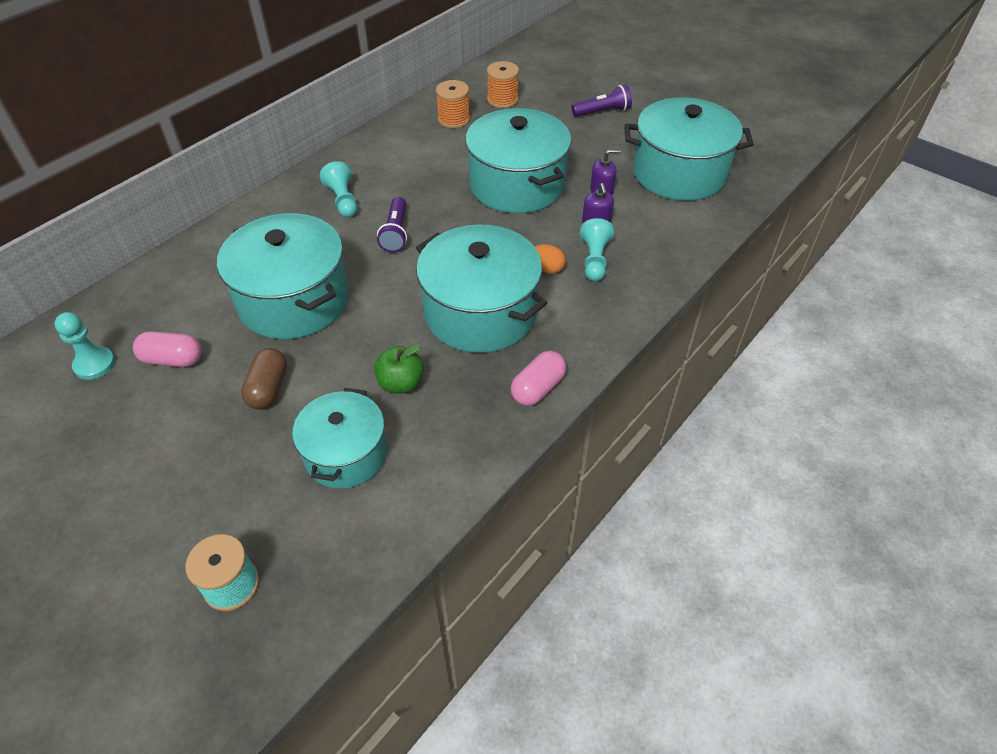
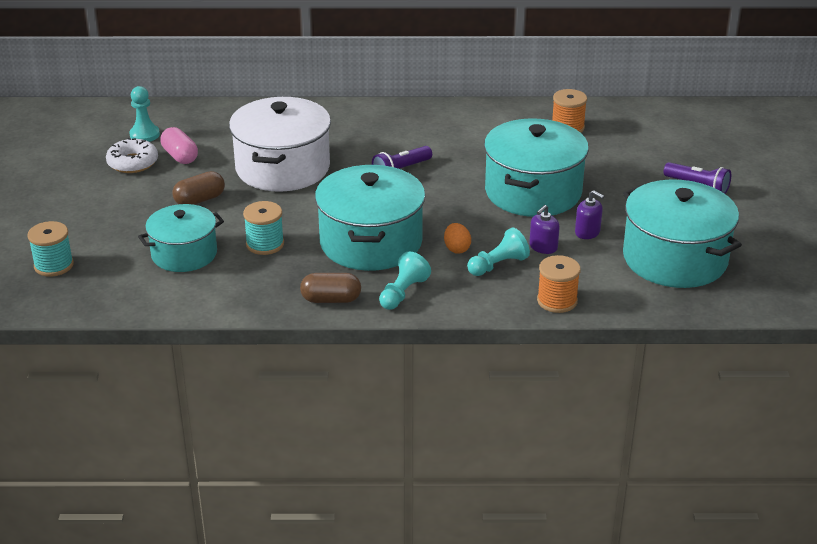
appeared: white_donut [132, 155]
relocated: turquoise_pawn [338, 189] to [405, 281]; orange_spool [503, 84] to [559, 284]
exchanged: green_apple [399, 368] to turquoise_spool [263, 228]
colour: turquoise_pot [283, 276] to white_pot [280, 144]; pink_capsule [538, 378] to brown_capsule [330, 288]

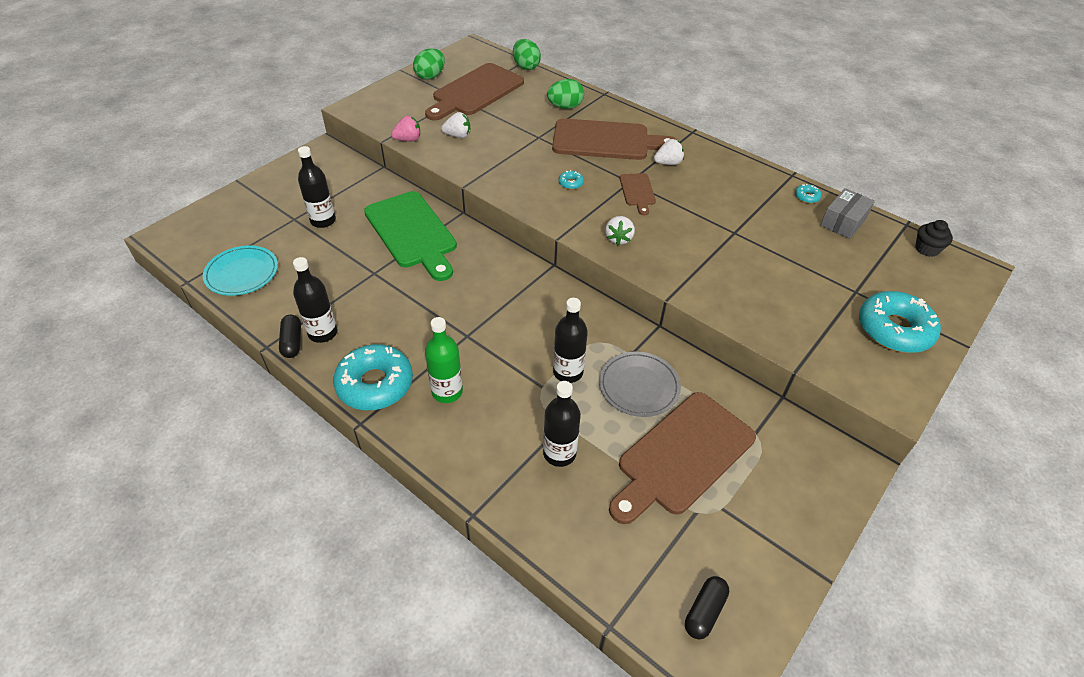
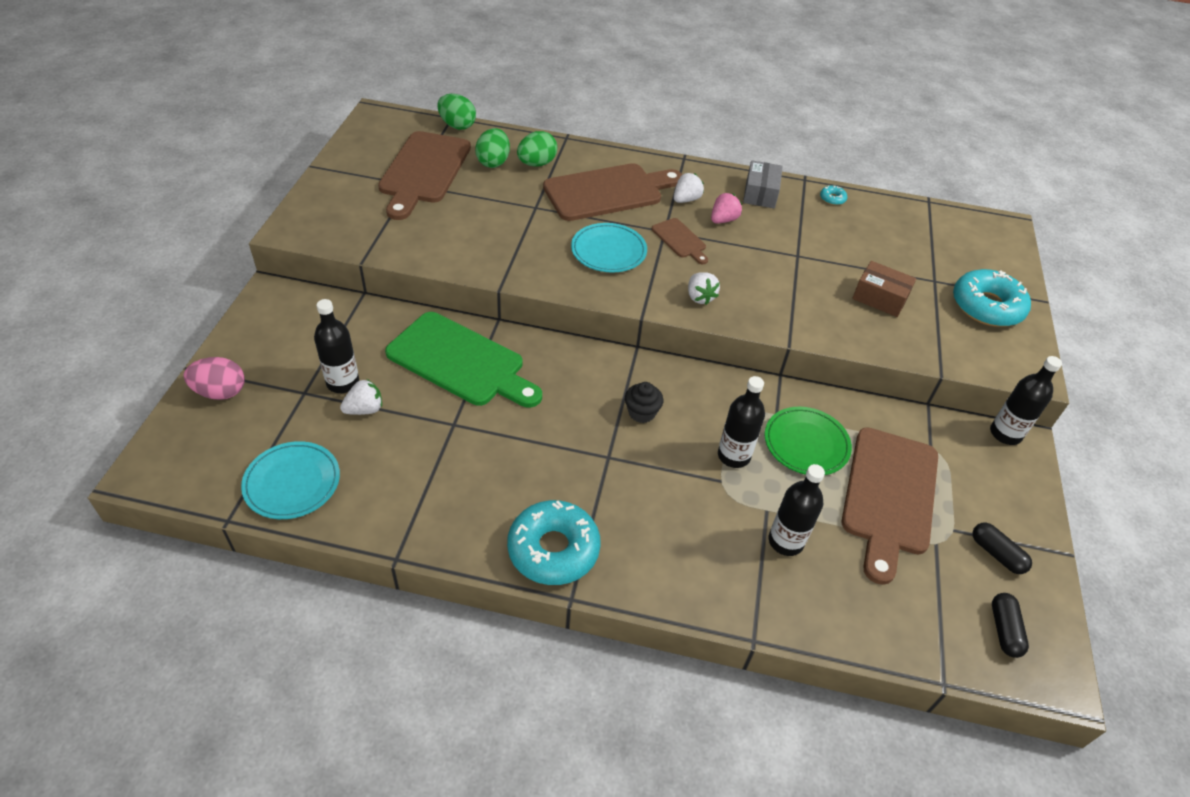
missing: green_bottle [444, 360]
appeared: pink_egg [214, 378]; brown_box [884, 289]
relocated: white_strawberry [455, 125] to [361, 397]; green_egg [429, 64] to [492, 148]; black_cupcake [934, 238] to [644, 402]; pink_strawberry [405, 128] to [726, 208]; grey_box [847, 213] to [763, 184]; black_capsule [290, 336] to [1002, 548]; black_bottle [315, 300] to [1026, 400]
exchanged: turquoise_donut [571, 180] to turquoise_plate [609, 248]
colour: grey_plate [640, 384] to green_plate [808, 441]

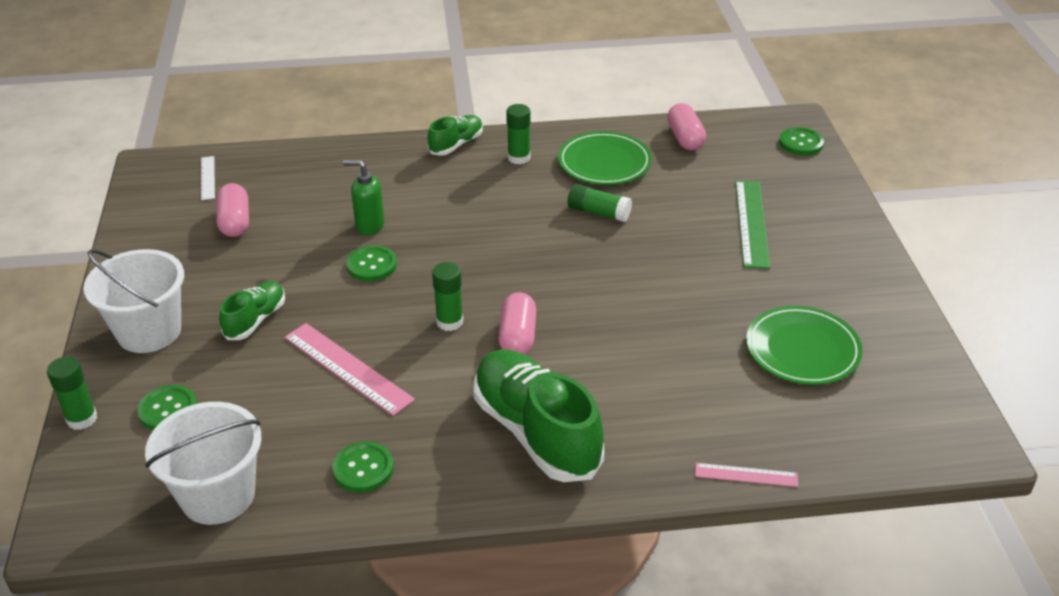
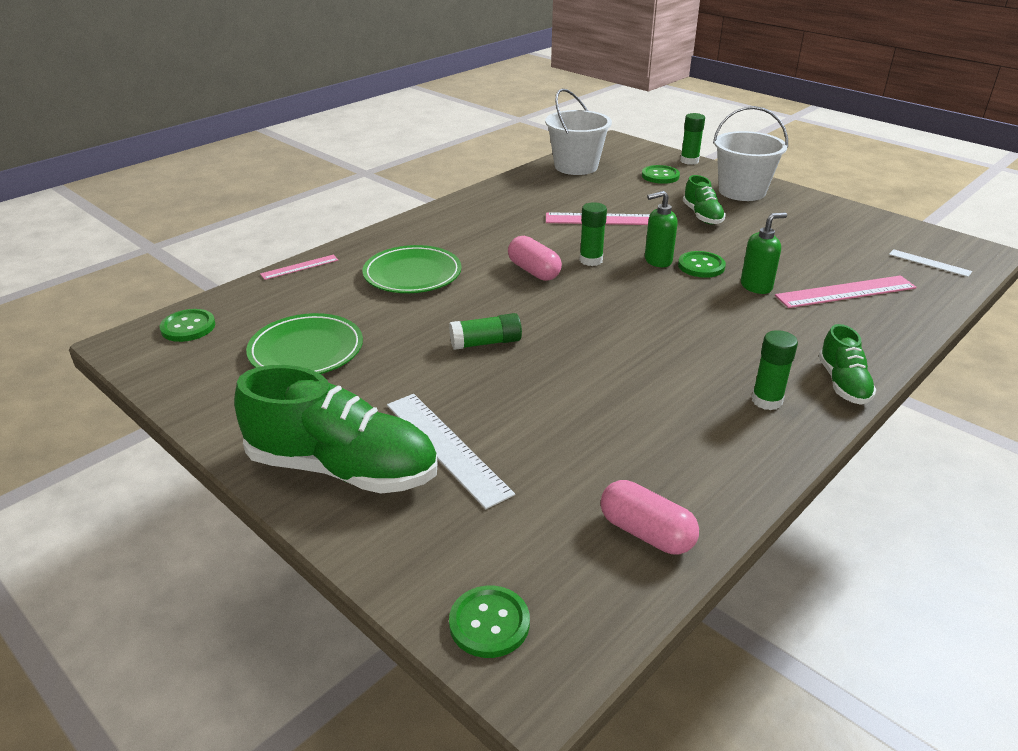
missing: pink_capsule [233, 210]
appeared: green_soap_dispenser [661, 229]; pink_ruler [846, 291]
relocated: green_button [363, 467] to [187, 325]; green_shoe [539, 415] to [336, 429]; green_plate [605, 158] to [412, 269]; green_glue_stick [600, 203] to [485, 331]
colour: green_ruler [753, 225] to white_ruler [451, 451]

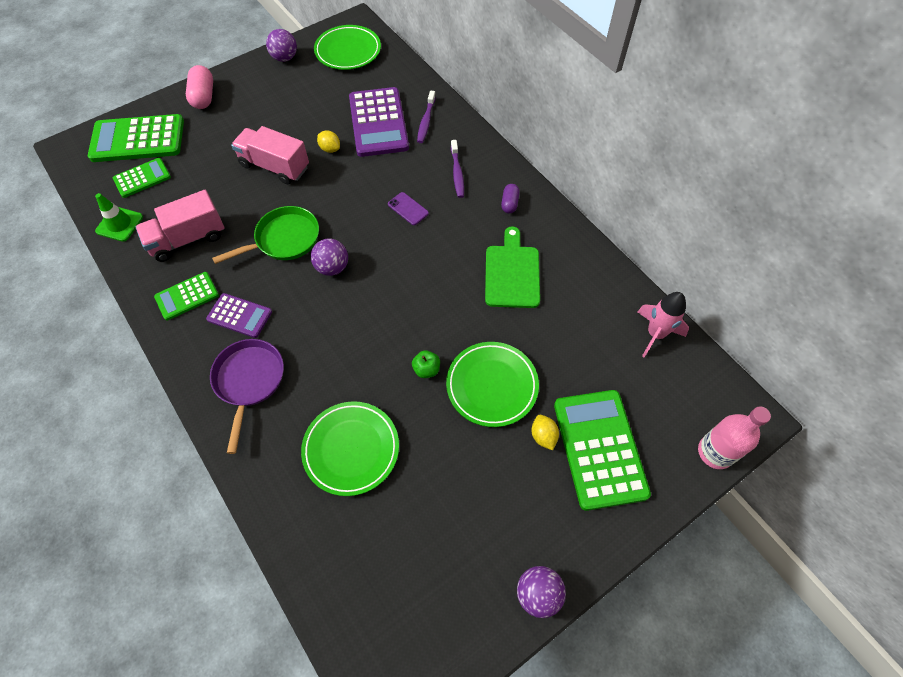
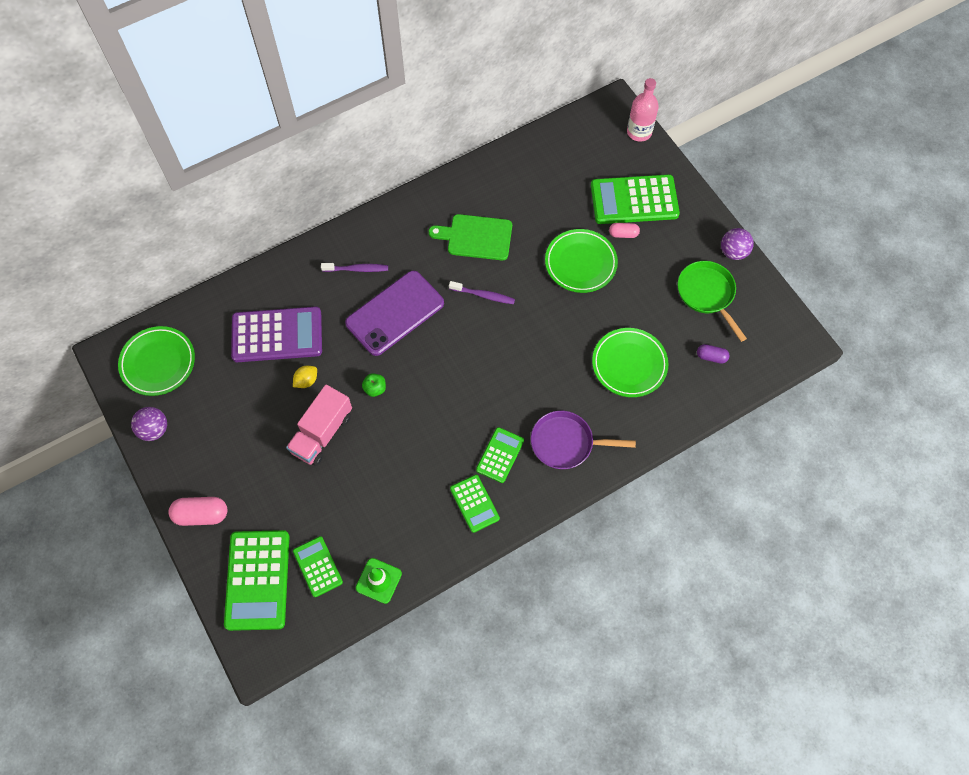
missing: pink_truck [179, 226]; purple_ball [329, 257]; pink_rocket [663, 324]
relocated: green_apple [426, 364] to [374, 385]; purple_toothbrush [426, 116] to [482, 292]; green_pan [265, 235] to [712, 301]; purple_capsule [510, 199] to [713, 354]
exchanged: yellow_lemon [545, 432] to pink_capsule [624, 230]
colour: purple_calculator [239, 315] to green_calculator [500, 455]
size: purple_phone [408, 208] = [394, 313] x2.47

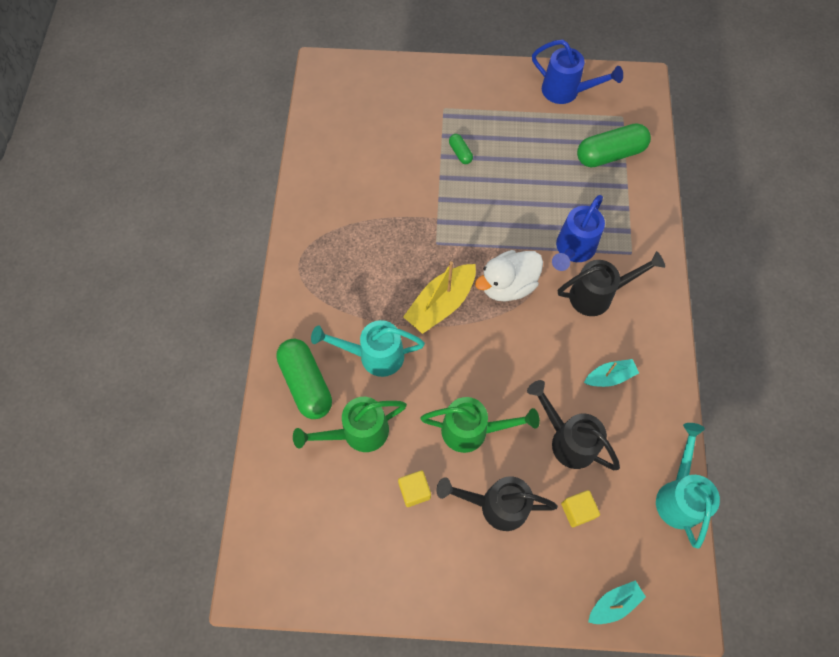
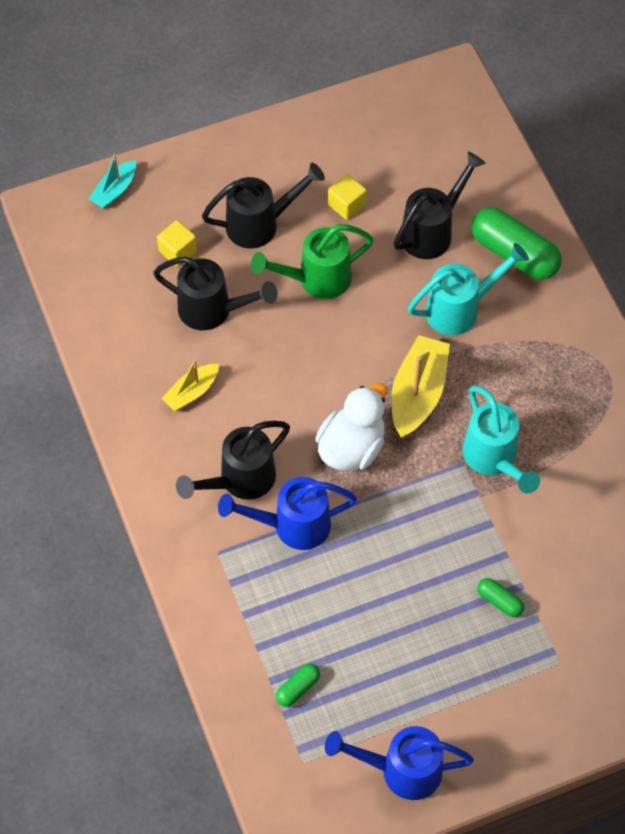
relocated: turquoise_watering_can [688, 485] to [501, 439]
colour: turquoise_boat [611, 373] to yellow_boat [190, 385]; green_watering_can [350, 424] to black_watering_can [439, 205]
spun: blue_watering_can [578, 233] = [287, 513] 105 degrees counterclockwise
size: green_capsule [614, 145] = [298, 685] x0.47

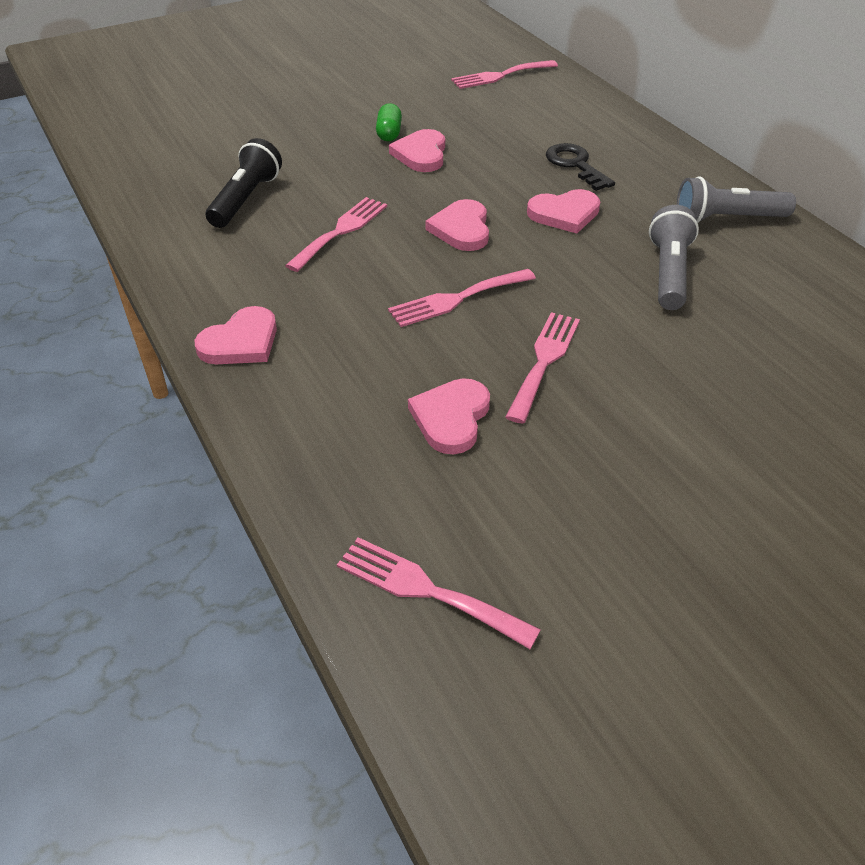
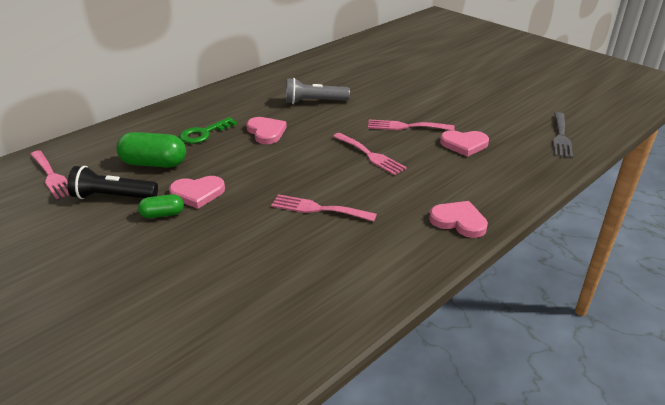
missing: pink_heart [457, 225]; grey_flashlight [736, 199]
appeared: green_capsule [151, 150]
relocated: black_flashlight [244, 183] to [112, 182]
colour: black_key [580, 167] to green_key [208, 130]; pink_fork [439, 593] to grey_fork [563, 135]

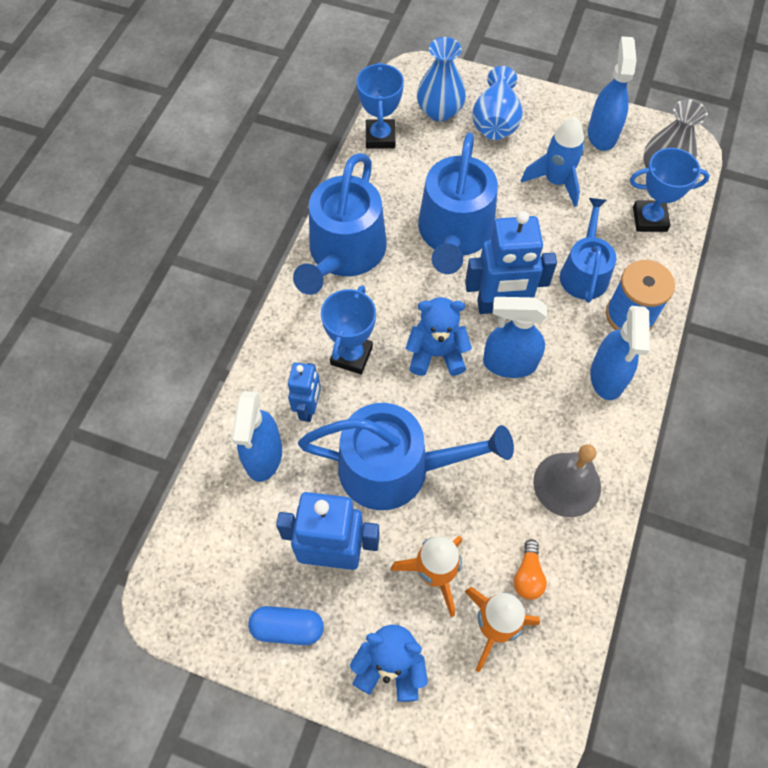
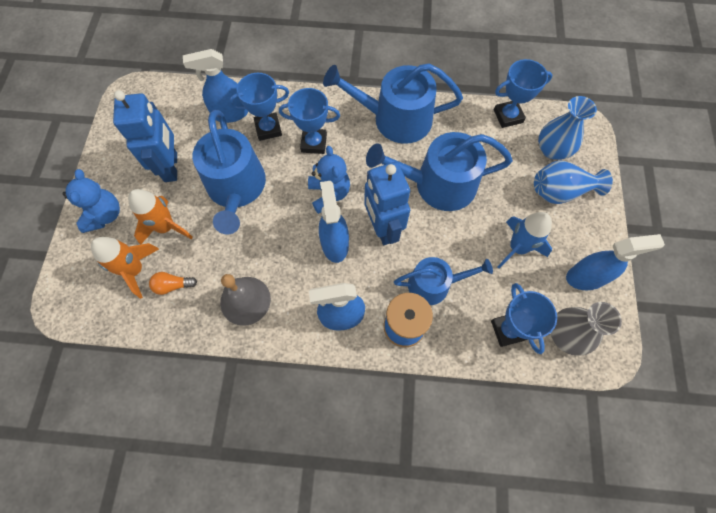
missing: blue_capsule [286, 625]
exchanged: blue_robot [304, 392] to blue_trophy [259, 107]

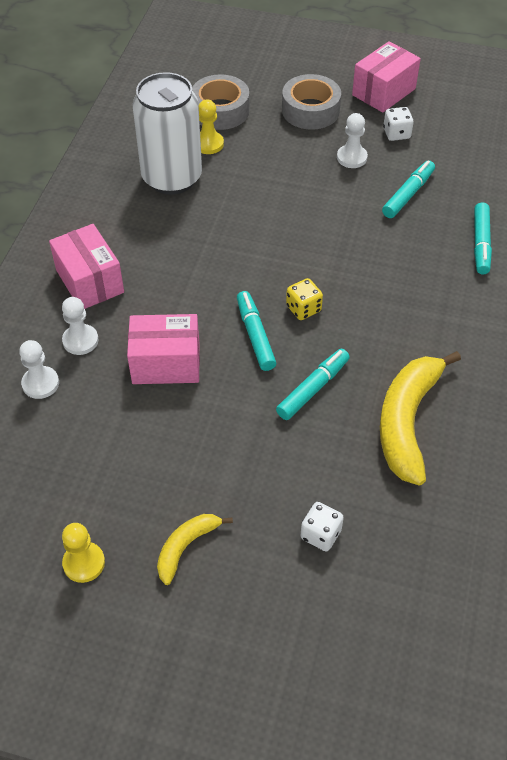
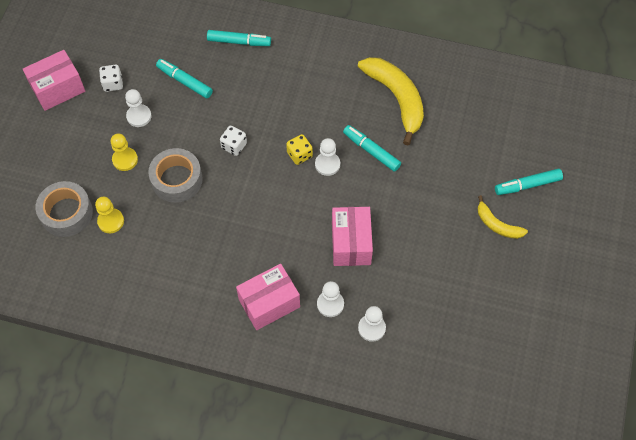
missing: white_can [167, 133]
appeared: white_pawn [327, 157]
relocated: yellow_pawn [83, 553] to [124, 152]; grey_tape [311, 101] to [175, 175]; white_dice [322, 526] to [233, 141]; turquoise_marker [256, 331] to [529, 182]
spun: pink_box [386, 76] = [54, 80] 75 degrees counterclockwise; yellow_banana [420, 418] = [391, 101] 135 degrees counterclockwise

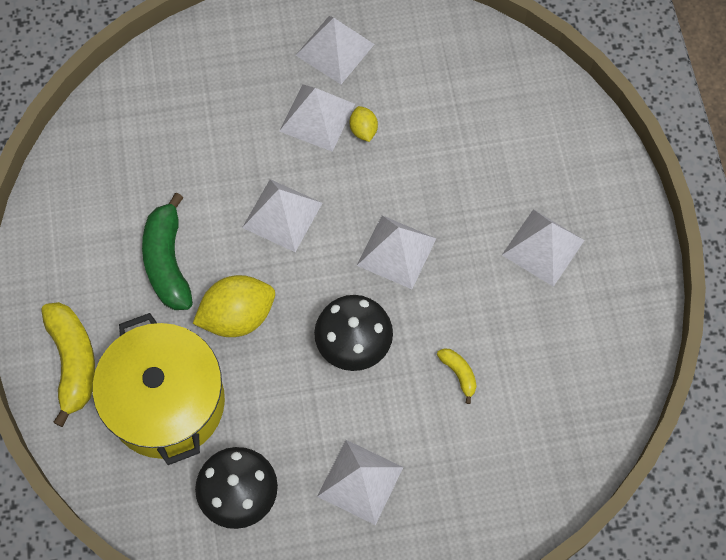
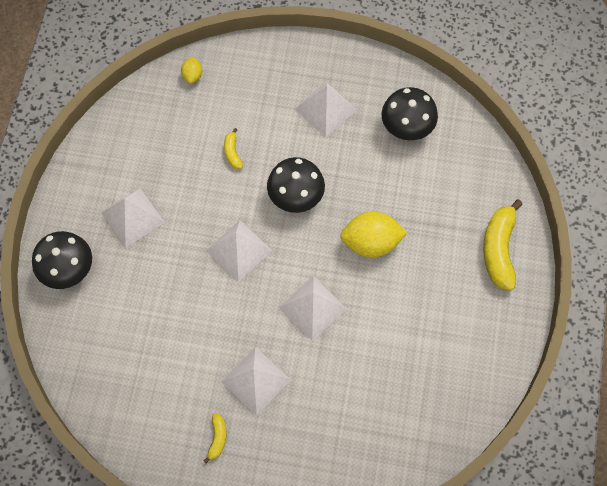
missing: yellow_pot [159, 389]; green_banana [167, 251]
appeared: black_mushroom [62, 260]
relocated: yellow_lemon [364, 124] to [191, 70]
exchanged: white_pyramid [335, 50] to yellow_banana [215, 438]

